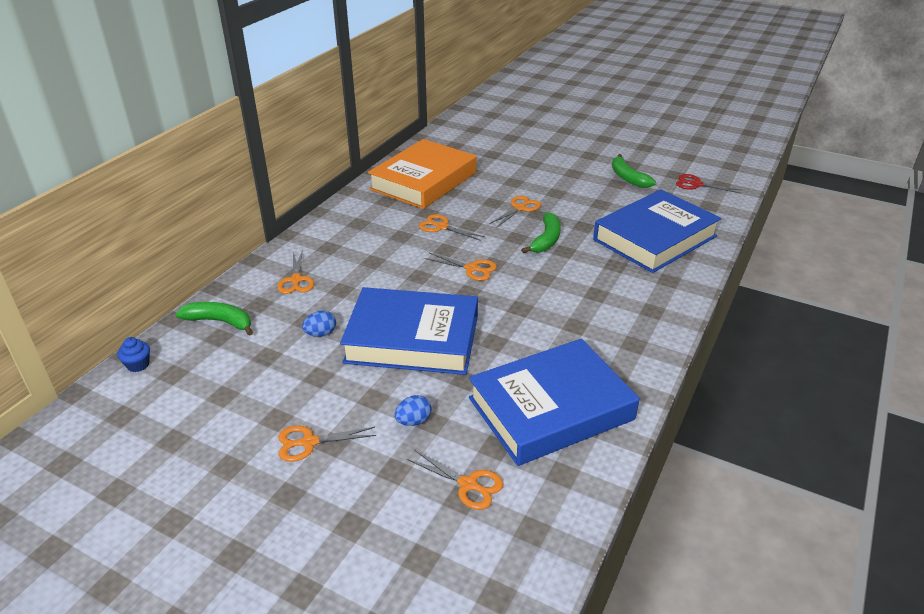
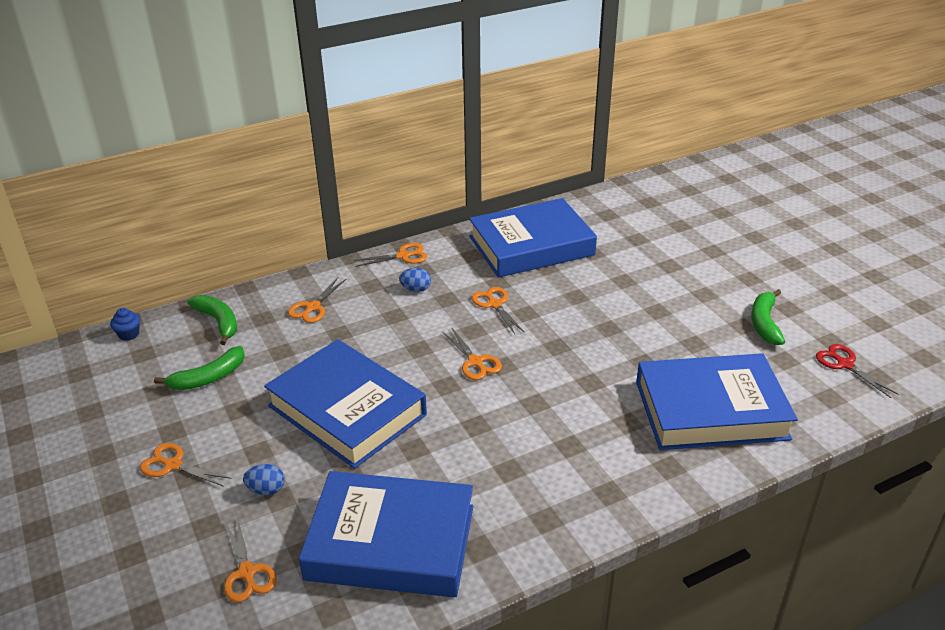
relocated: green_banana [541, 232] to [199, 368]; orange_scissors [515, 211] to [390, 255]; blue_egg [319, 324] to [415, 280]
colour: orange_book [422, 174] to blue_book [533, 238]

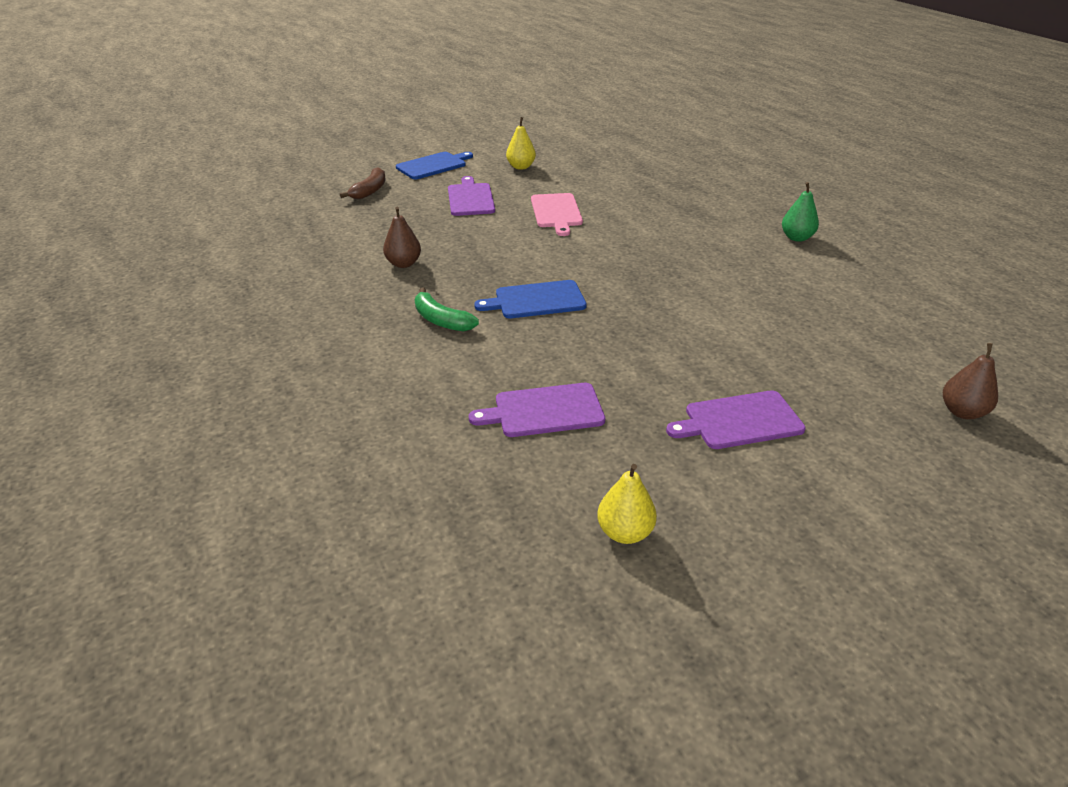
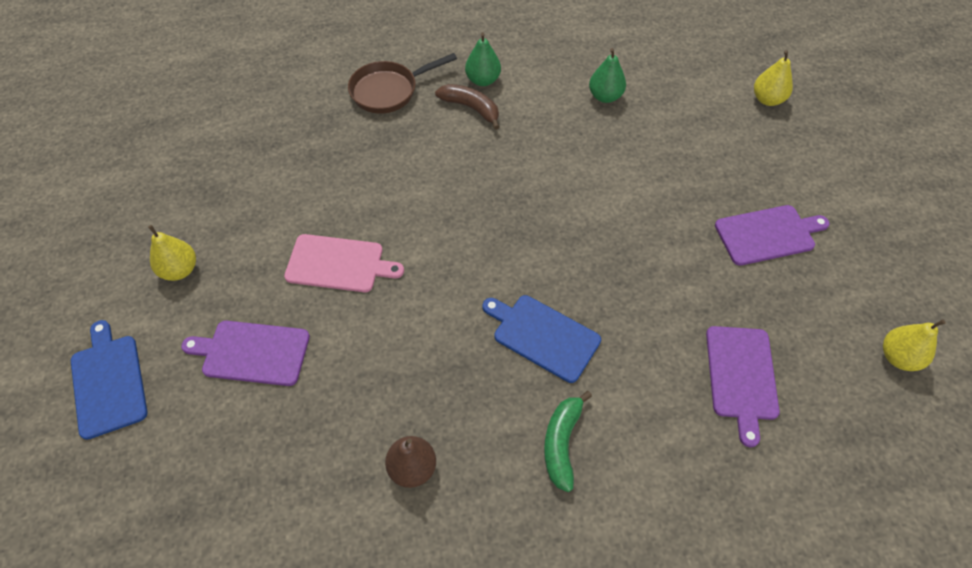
appeared: brown_pan [402, 83]; green_pear [607, 75]
relocated: brown_banana [362, 183] to [467, 107]
colour: brown_pear [970, 381] to yellow_pear [773, 78]
spun: blue_cutting_board [530, 299] = [542, 339] 120 degrees clockwise; green_banana [447, 309] = [568, 441] 135 degrees clockwise; purple_cutting_board [736, 419] = [772, 235] 105 degrees counterclockwise

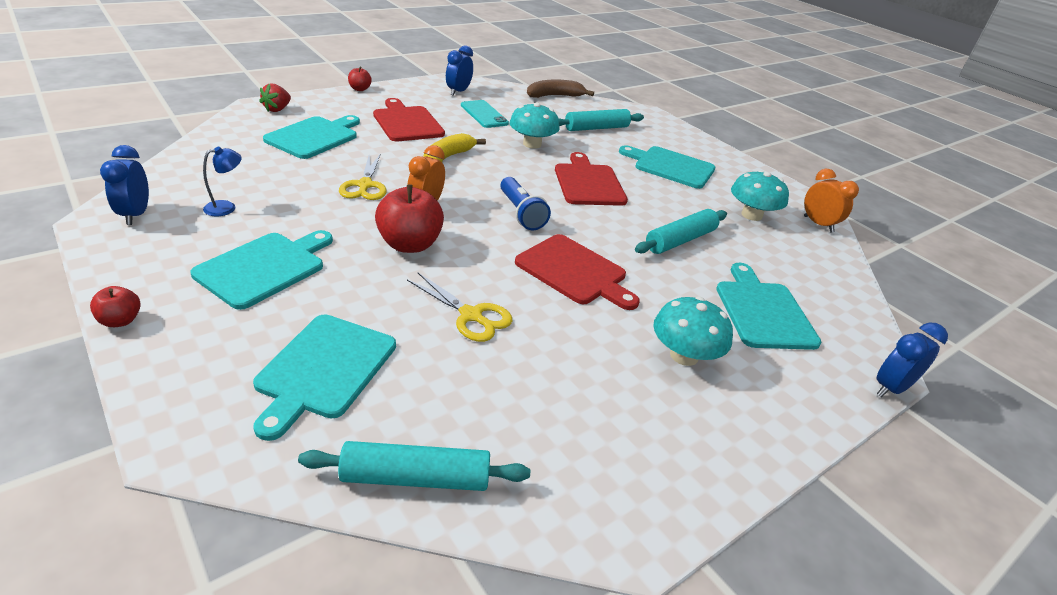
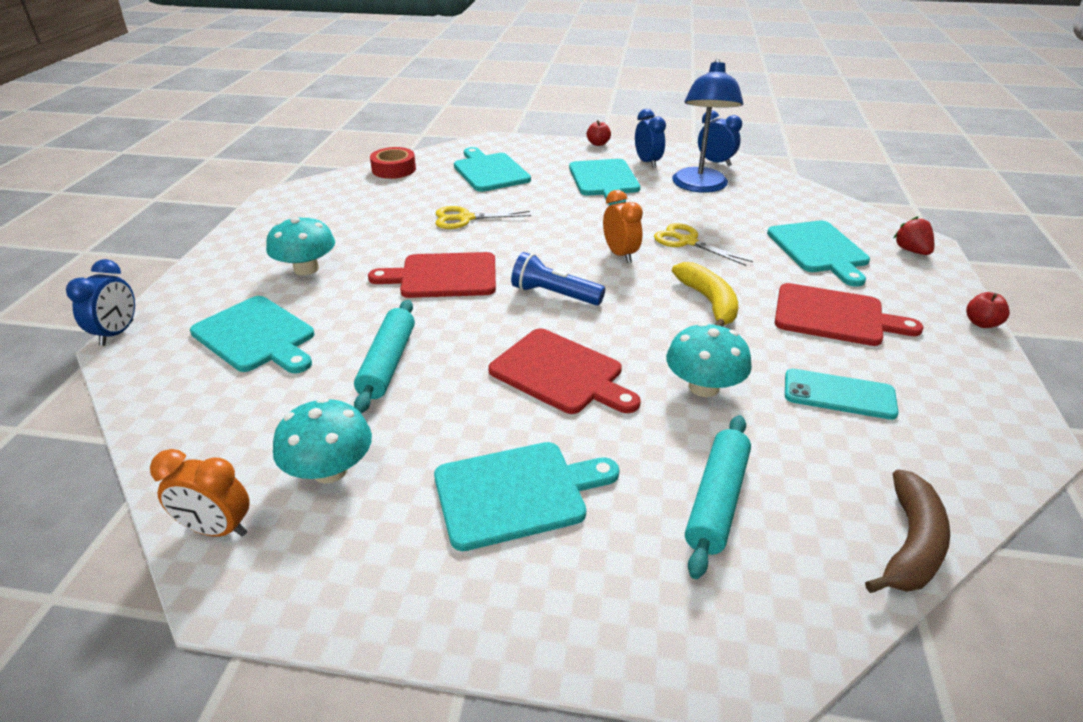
missing: red_apple [409, 219]
relocated: blue_clock [459, 70] to [650, 138]
exchanged: turquoise_rolling_pin [414, 466] to red_tape [393, 163]
size: blue_lamp [222, 181] = [707, 126] x2.28

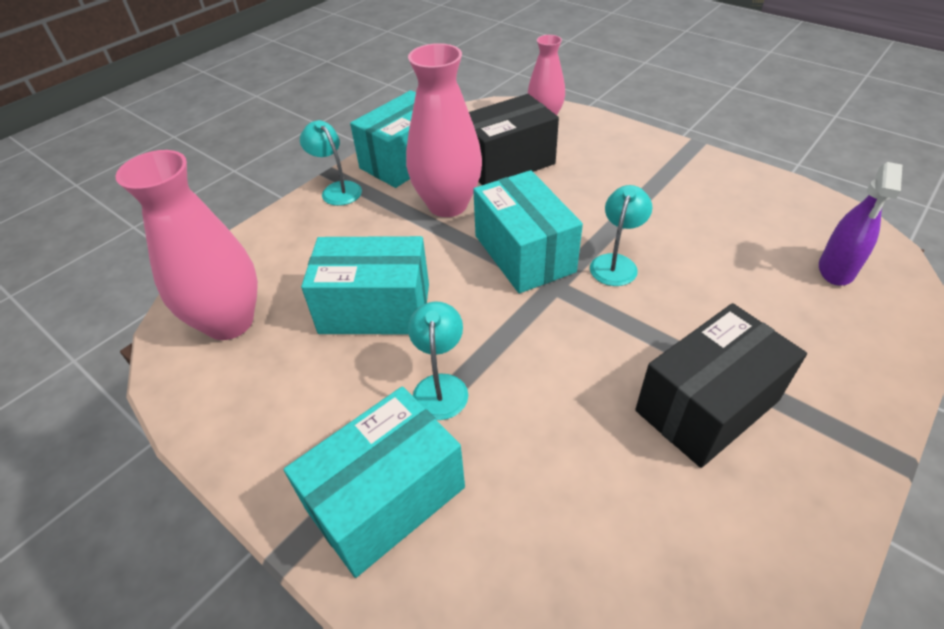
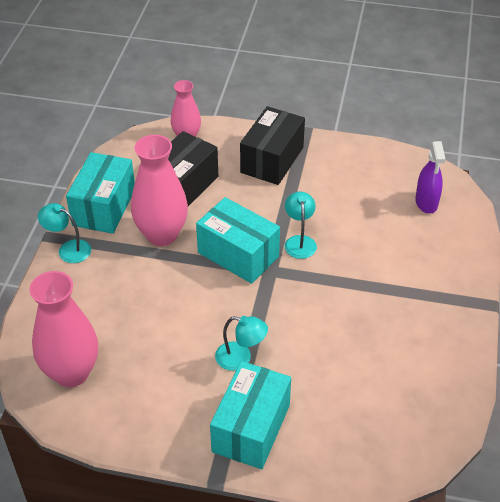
missing: turquoise_box [365, 285]
relocated: black_box [721, 385] to [272, 145]
spun: turquoise_lamp [438, 360] = [241, 343] 135 degrees clockwise

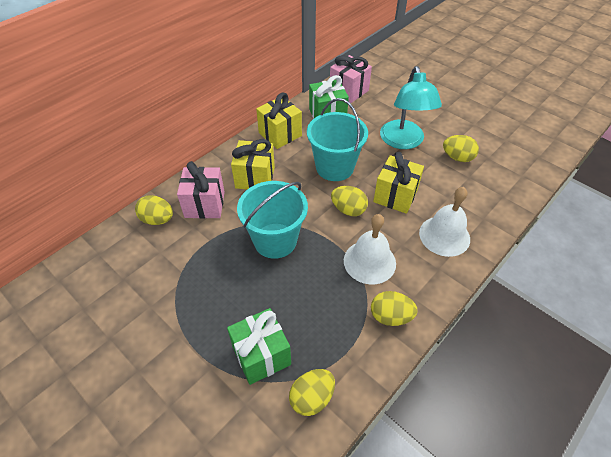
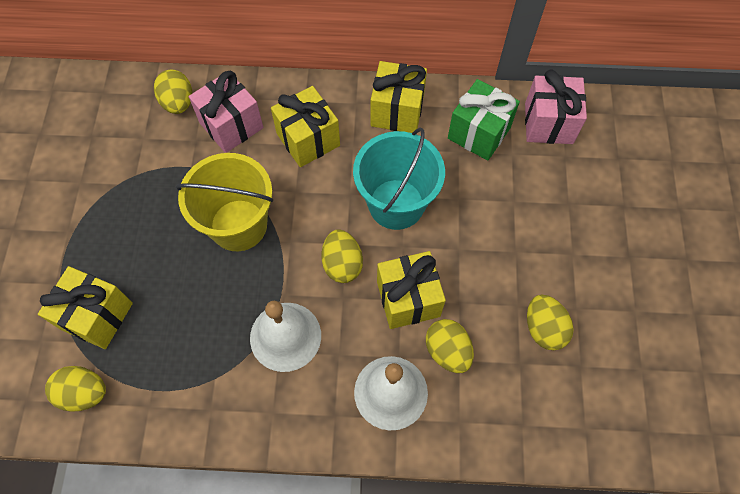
missing: turquoise_lamp [411, 107]
relocated: yellow_egg [394, 308] to [450, 346]
colour: green_gift [259, 346] to yellow_gift [85, 307]; turquoise_bucket [272, 220] to yellow_bucket [224, 202]

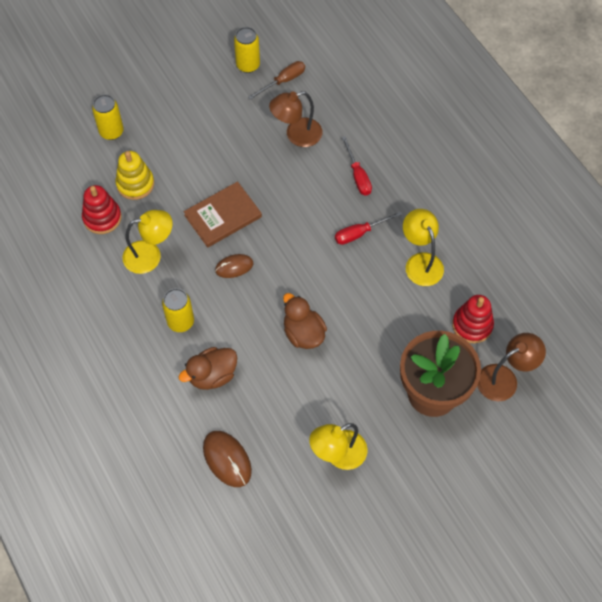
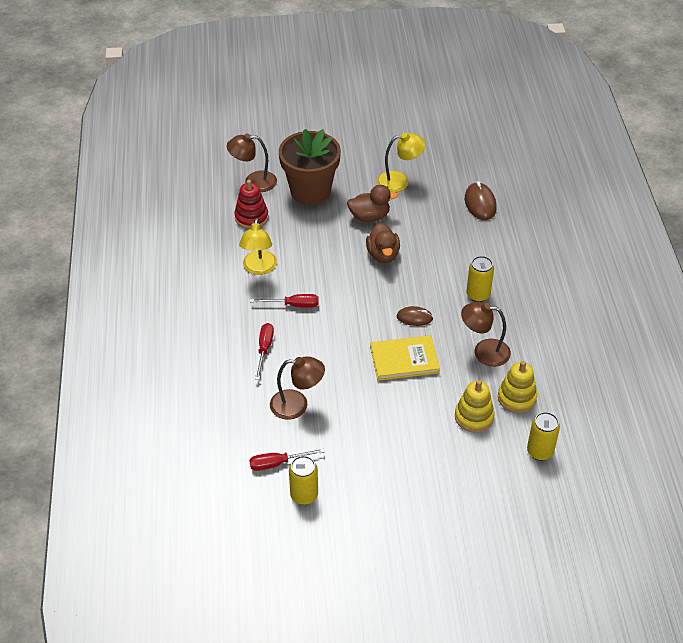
relocated: brown_duck [207, 368] to [372, 203]; yellow_can [108, 117] to [543, 436]
colour: brown_screwdriver [276, 80] to red_screwdriver [287, 459]; brown_book [223, 214] to yellow_book [405, 358]; yellow_lamp [148, 242] to brown_lamp [486, 334]; red_stacking_toy [102, 209] to yellow_stacking_toy [517, 387]

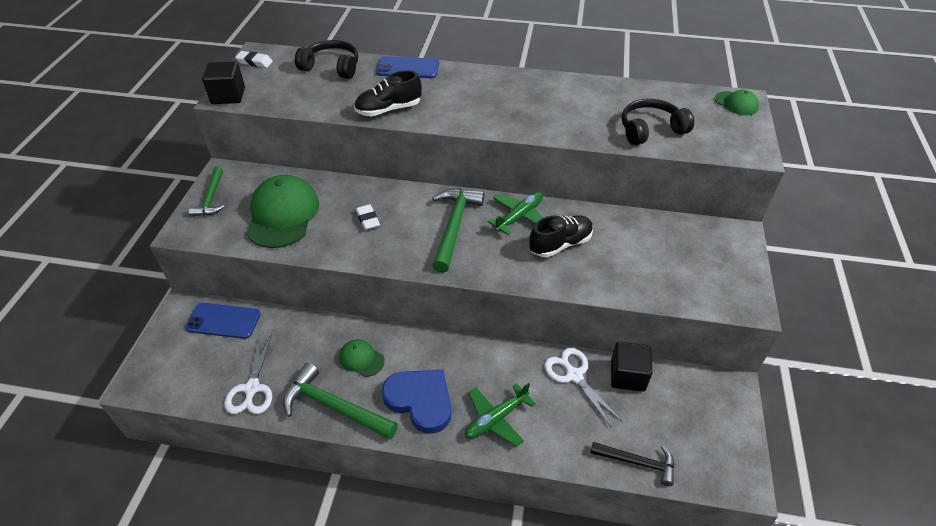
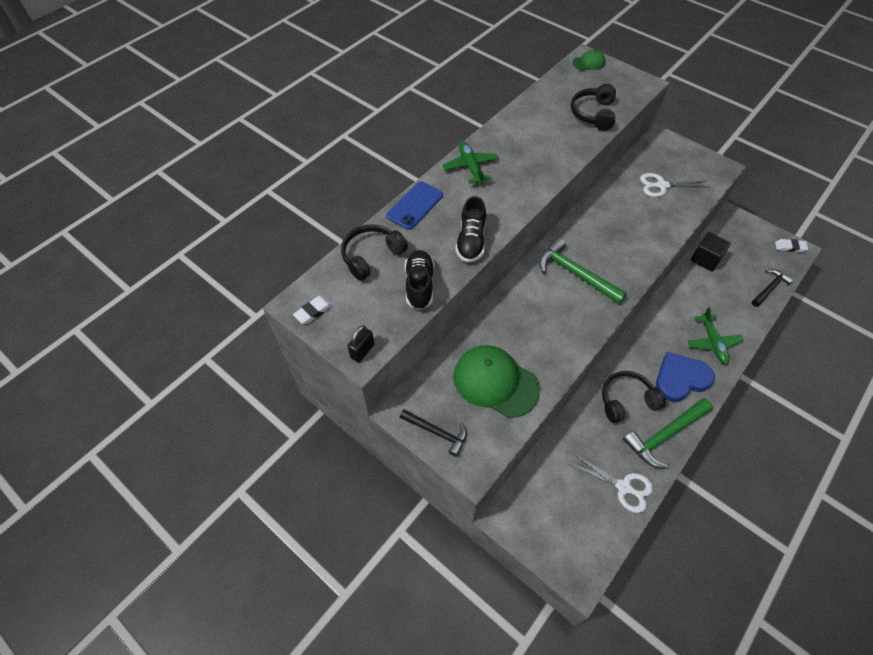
missing: blue_phone [223, 321]
relocated: black_shoe [561, 236] to [419, 280]; green_plane [515, 213] to [470, 162]; white_scissors [583, 388] to [674, 185]; white_eraser [368, 217] to [791, 245]
exchanged: black_cube [223, 82] to black_padlock [360, 344]; green_cap [362, 358] to black_headphones [633, 397]
colour: green_hammer [207, 192] to black_hammer [433, 433]

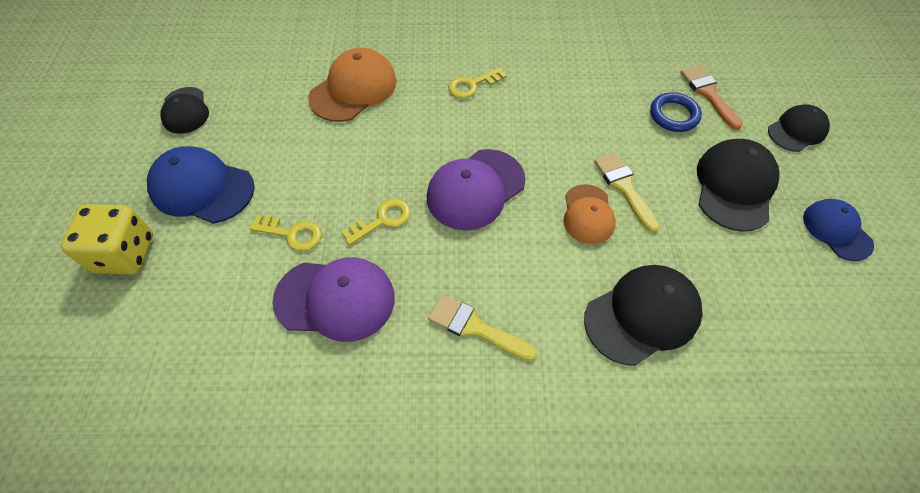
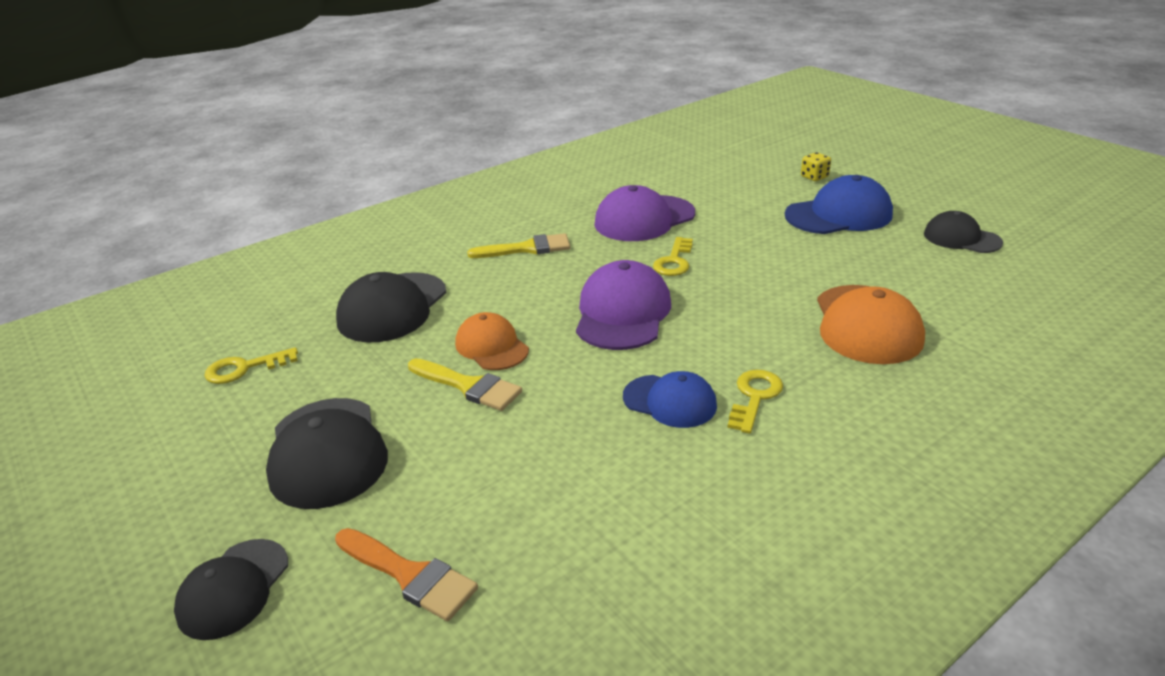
missing: blue_ring [676, 112]
relocated: yellow_key [285, 233] to [251, 365]; blue_cap [838, 230] to [670, 399]
size: yellow_dice [107, 239] = [816, 166] x0.48

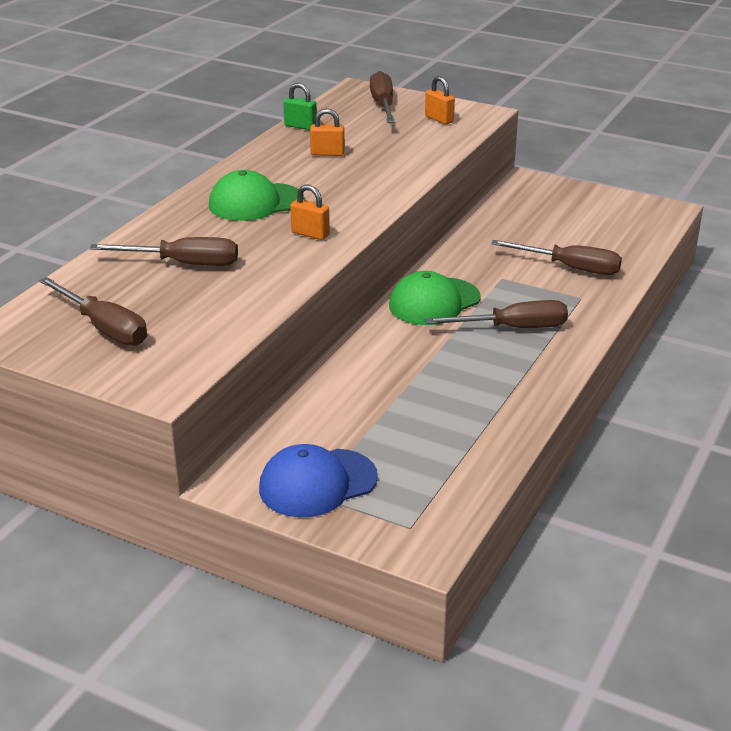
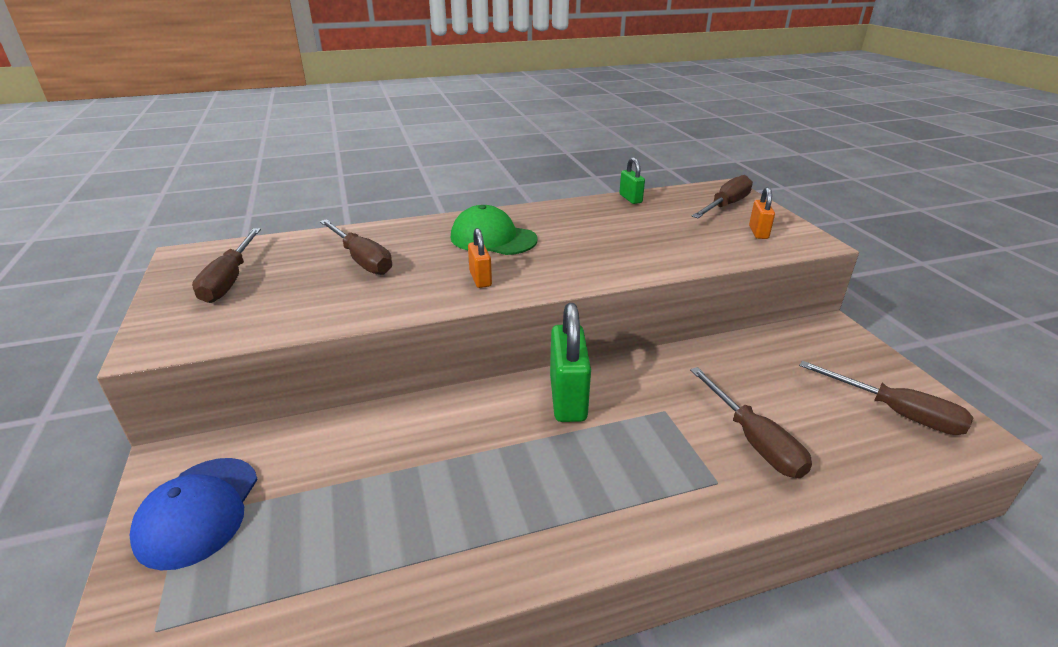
missing: orange_padlock [327, 132]
relocated: brown_screwdriver [496, 314] to [886, 398]
exchanged: green_cap [435, 298] to green_padlock [570, 362]
spun: blue_cap [318, 480] = [193, 514] 105 degrees counterclockwise

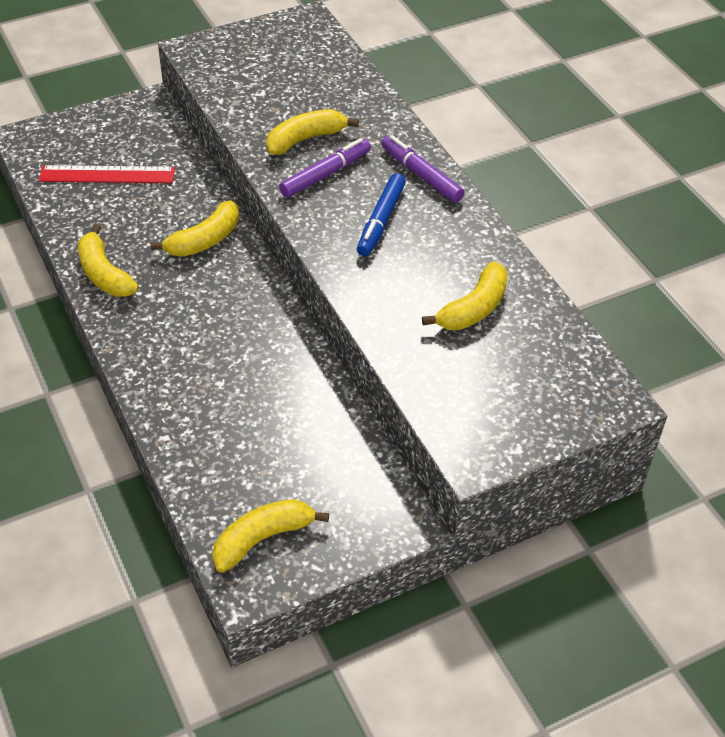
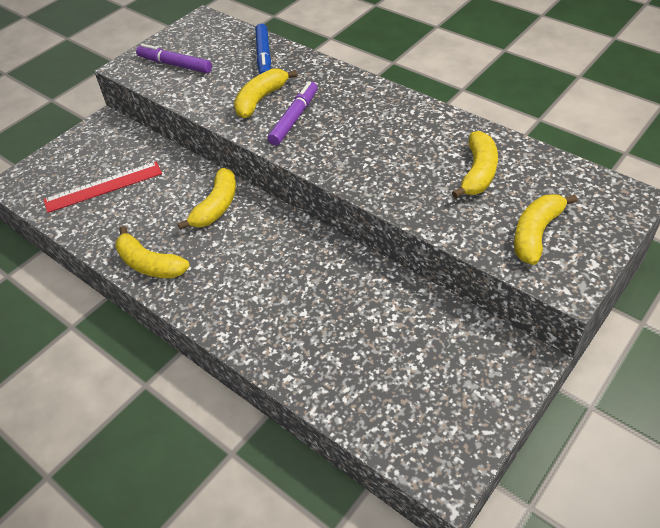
relocated: purple_marker [422, 169] to [174, 58]; blue_marker [381, 215] to [263, 49]; yellow_banana [270, 536] to [545, 229]

